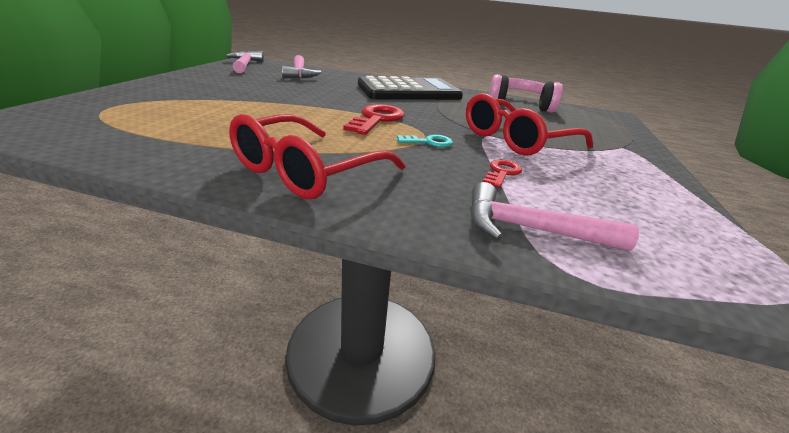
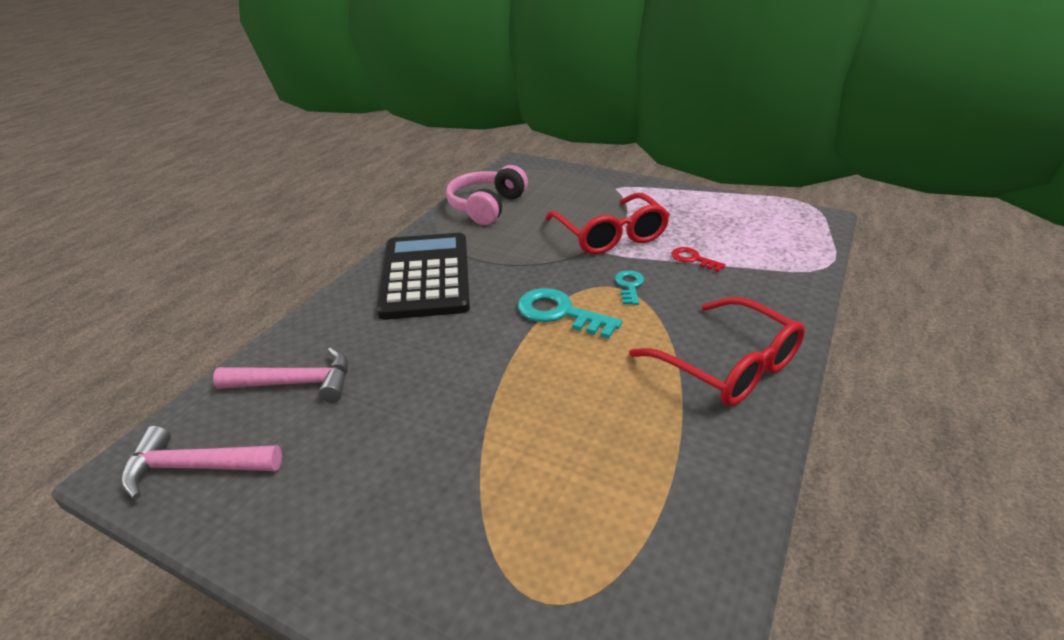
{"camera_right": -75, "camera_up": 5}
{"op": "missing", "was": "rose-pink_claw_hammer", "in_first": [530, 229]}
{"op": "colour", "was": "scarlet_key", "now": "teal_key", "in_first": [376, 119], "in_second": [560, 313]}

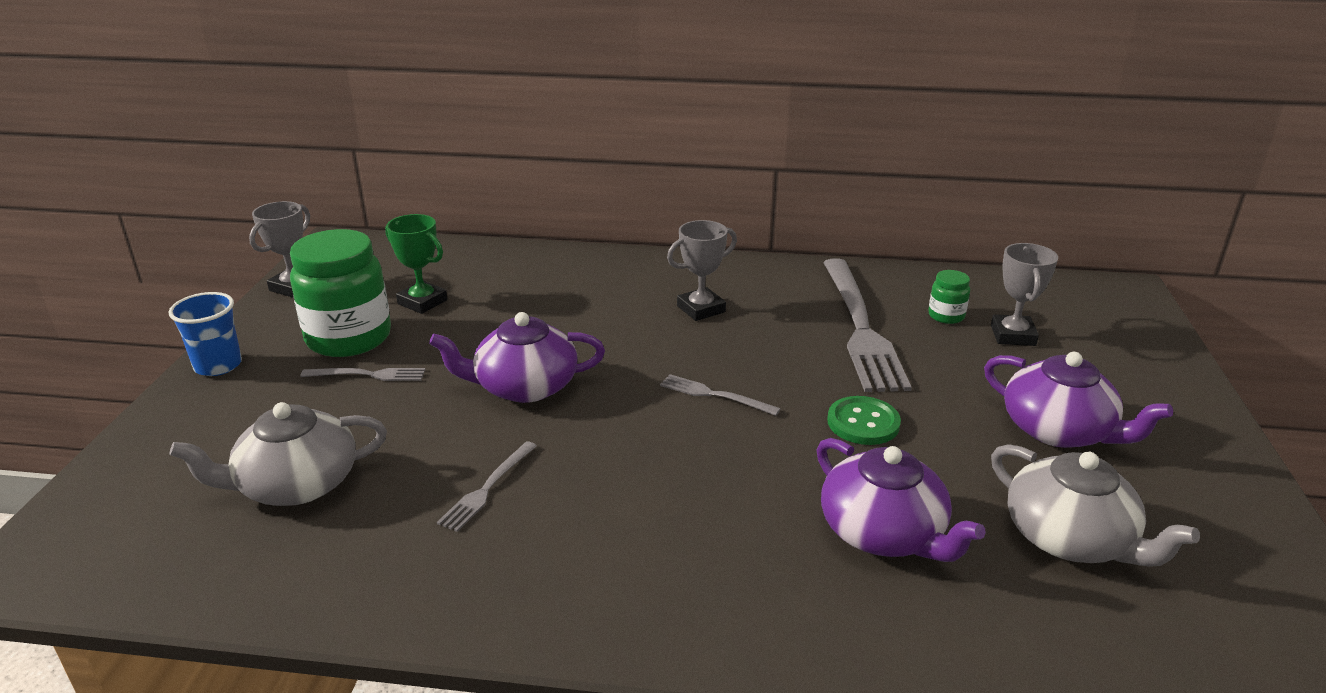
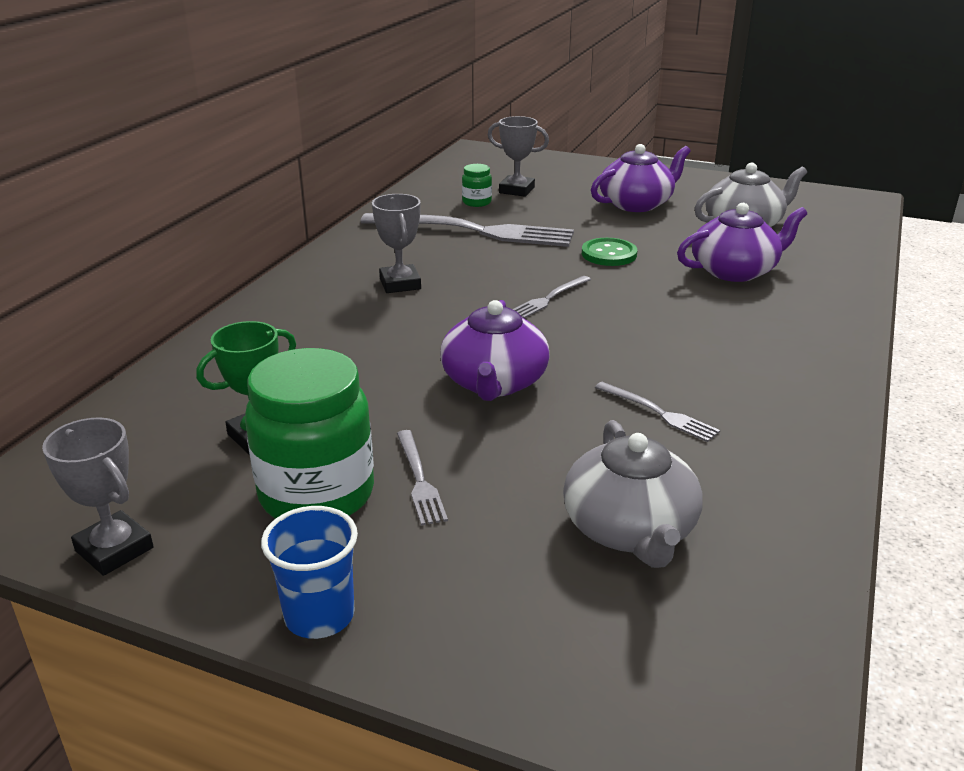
{"camera_right": -75, "camera_up": 0}
{"op": "spun", "was": "grey_dinner_fork", "in_first": [368, 375], "in_second": [419, 479], "clockwise": 150}

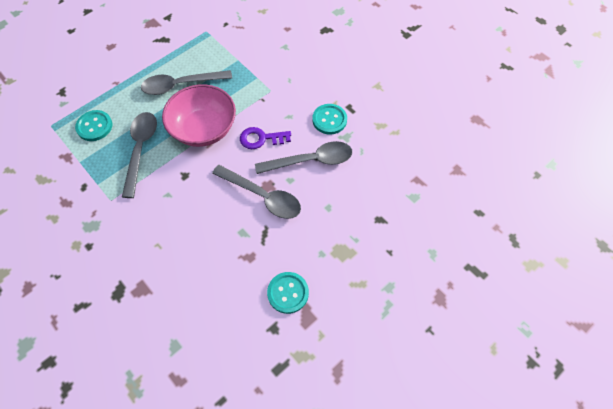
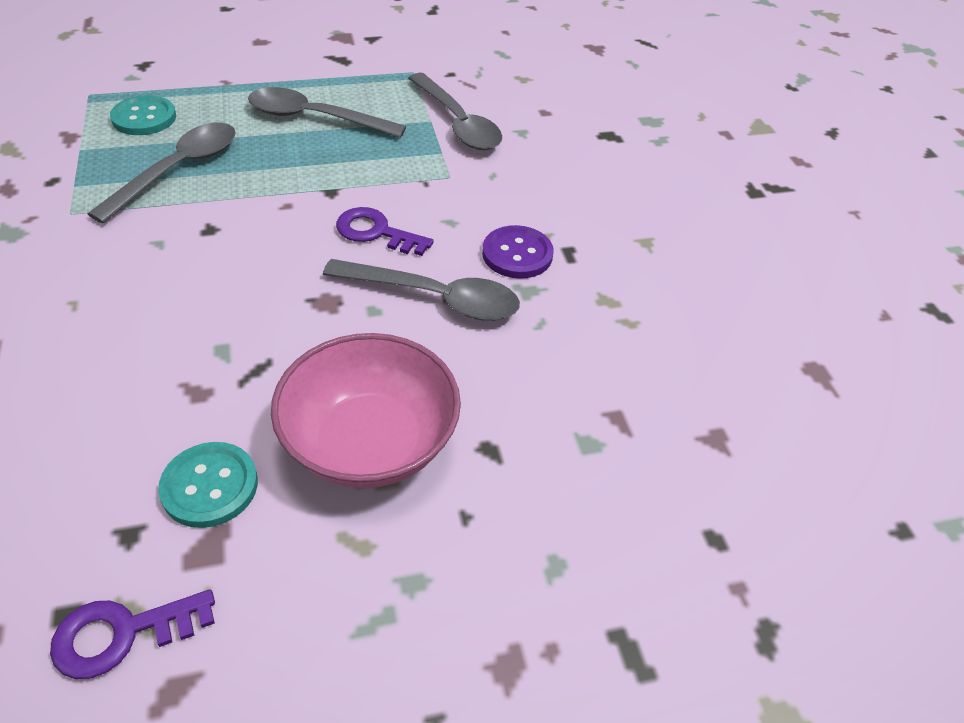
{"camera_right": 25, "camera_up": -15}
{"op": "appeared", "now": "violet_key", "in_second": [122, 634]}
{"op": "relocated", "was": "rose-pink_bowl", "in_first": [204, 129], "in_second": [370, 442]}
{"op": "relocated", "was": "grey_tablespoon", "in_first": [263, 196], "in_second": [458, 123]}
{"op": "colour", "was": "teal_sewing_button", "now": "violet_sewing_button", "in_first": [329, 120], "in_second": [517, 254]}

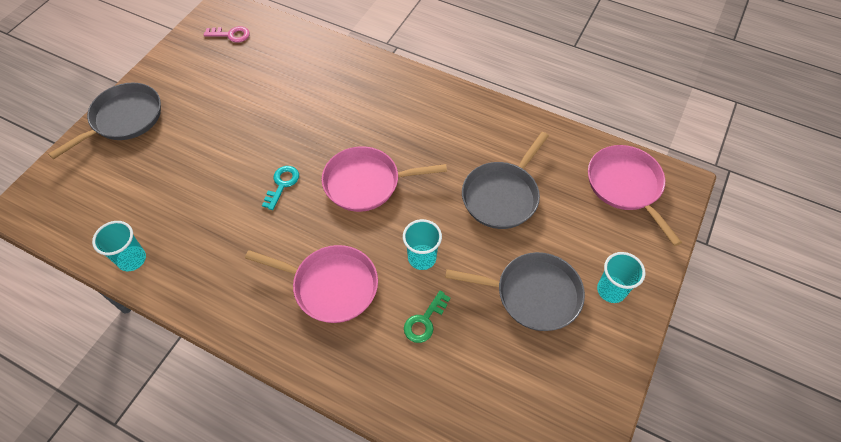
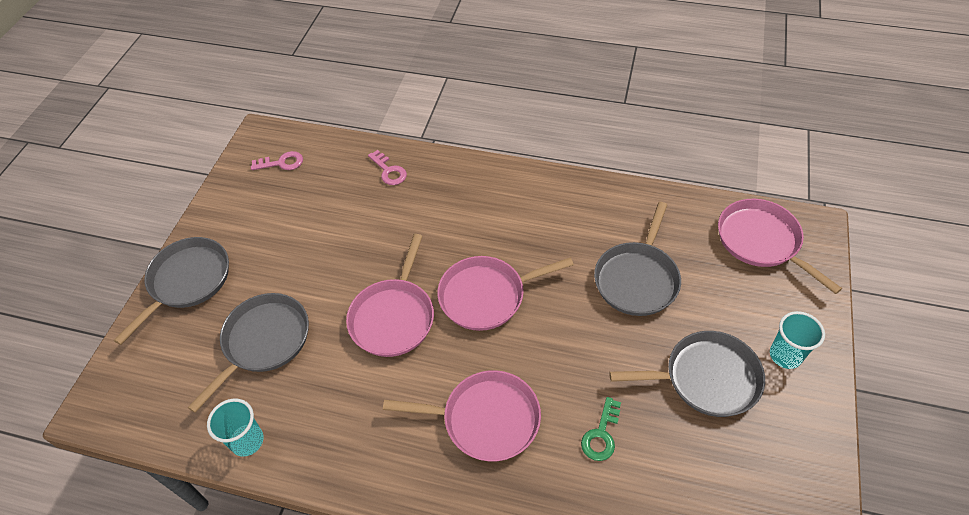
{"camera_right": -10, "camera_up": -5}
{"op": "missing", "was": "teal_cup", "in_first": [422, 258]}
{"op": "appeared", "now": "grey_skillet", "in_second": [264, 341]}
{"op": "appeared", "now": "rose-pink_key", "in_second": [389, 171]}
{"op": "exchanged", "was": "teal_key", "now": "rose-pink_skillet", "in_first": [282, 184], "in_second": [393, 317]}

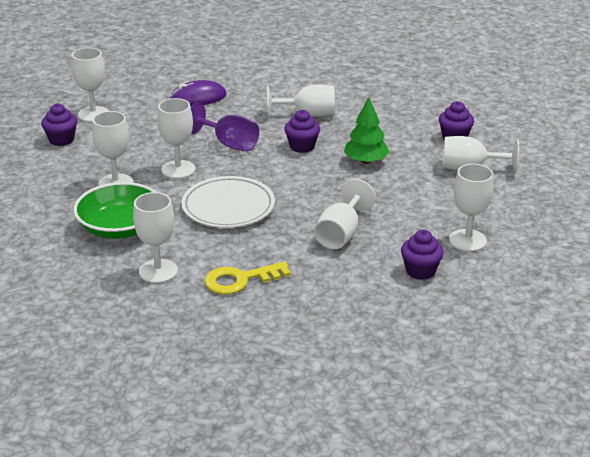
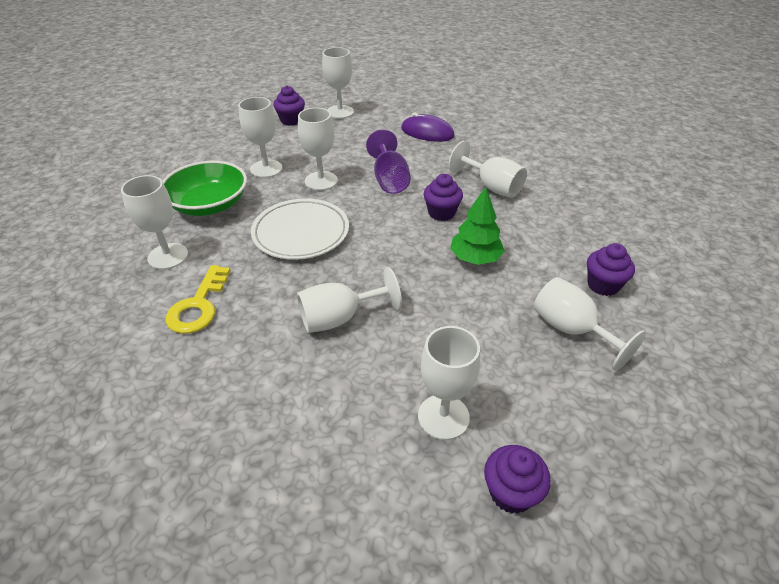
{"camera_right": 45, "camera_up": 10}
{"op": "relocated", "was": "violet_muffin", "in_first": [420, 271], "in_second": [511, 492]}
{"op": "spun", "was": "yellow_key", "in_first": [240, 280], "in_second": [198, 306], "clockwise": -105}

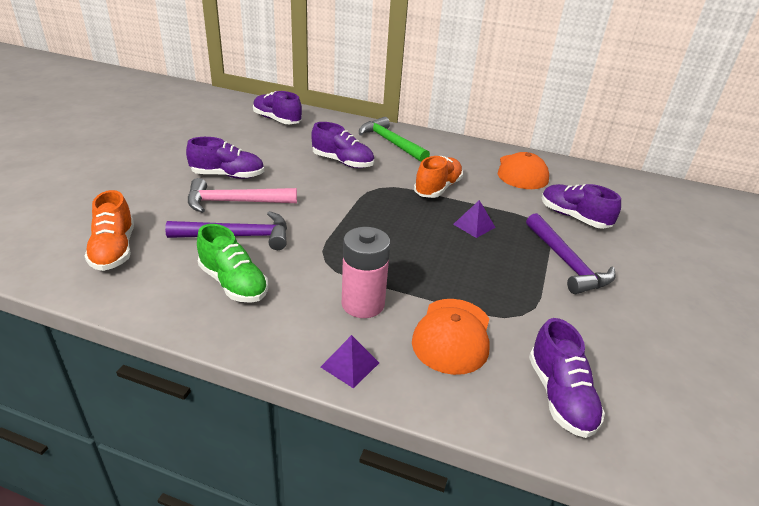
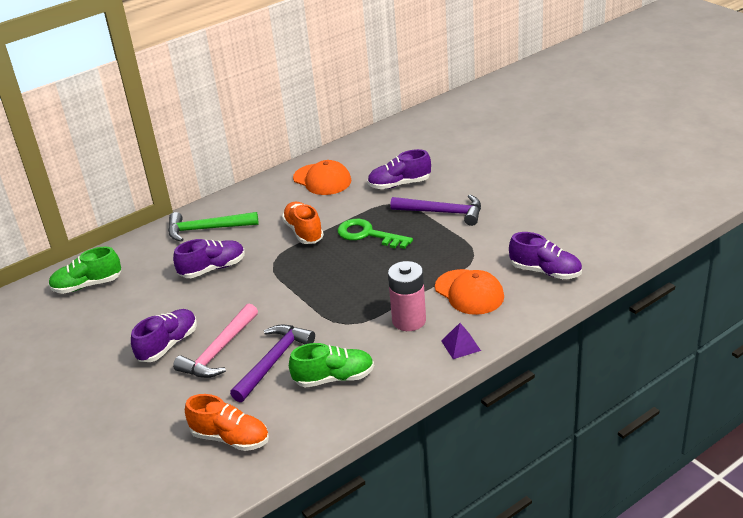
{"camera_right": -50, "camera_up": 0}
{"op": "exchanged", "was": "violet_pyramid", "now": "emerald_key", "in_first": [474, 225], "in_second": [368, 234]}
{"op": "colour", "was": "violet_lace-up_shoe", "now": "emerald_lace-up_shoe", "in_first": [277, 120], "in_second": [87, 285]}

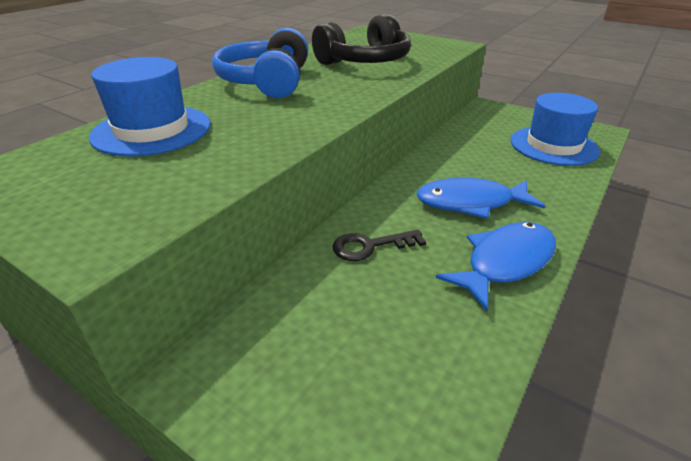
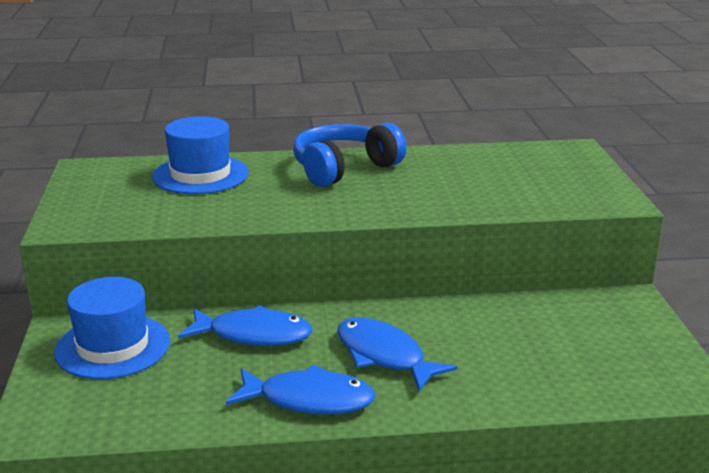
{"camera_right": 50, "camera_up": -10}
{"op": "missing", "was": "black_headset", "in_first": [365, 61]}
{"op": "relocated", "was": "royal_blue_top_hat", "in_first": [553, 146], "in_second": [113, 347]}
{"op": "exchanged", "was": "black_key", "now": "royal_blue_fish", "in_first": [370, 246], "in_second": [254, 335]}

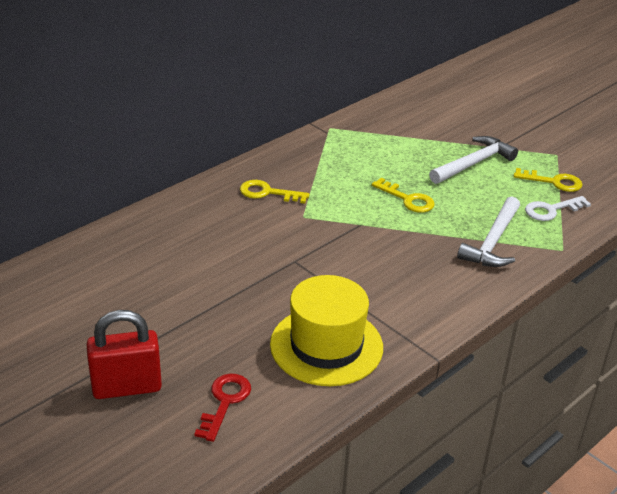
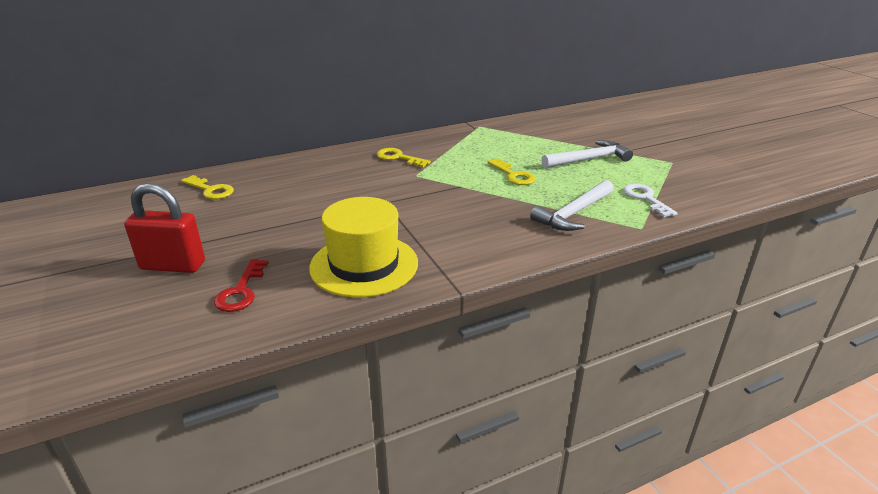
{"camera_right": 20, "camera_up": -5}
{"op": "relocated", "was": "yellow_key", "in_first": [553, 182], "in_second": [210, 190]}
{"op": "spun", "was": "scarlet_key", "in_first": [225, 402], "in_second": [241, 291], "clockwise": 150}
{"op": "spun", "was": "pure_white_key", "in_first": [551, 210], "in_second": [645, 198], "clockwise": 75}

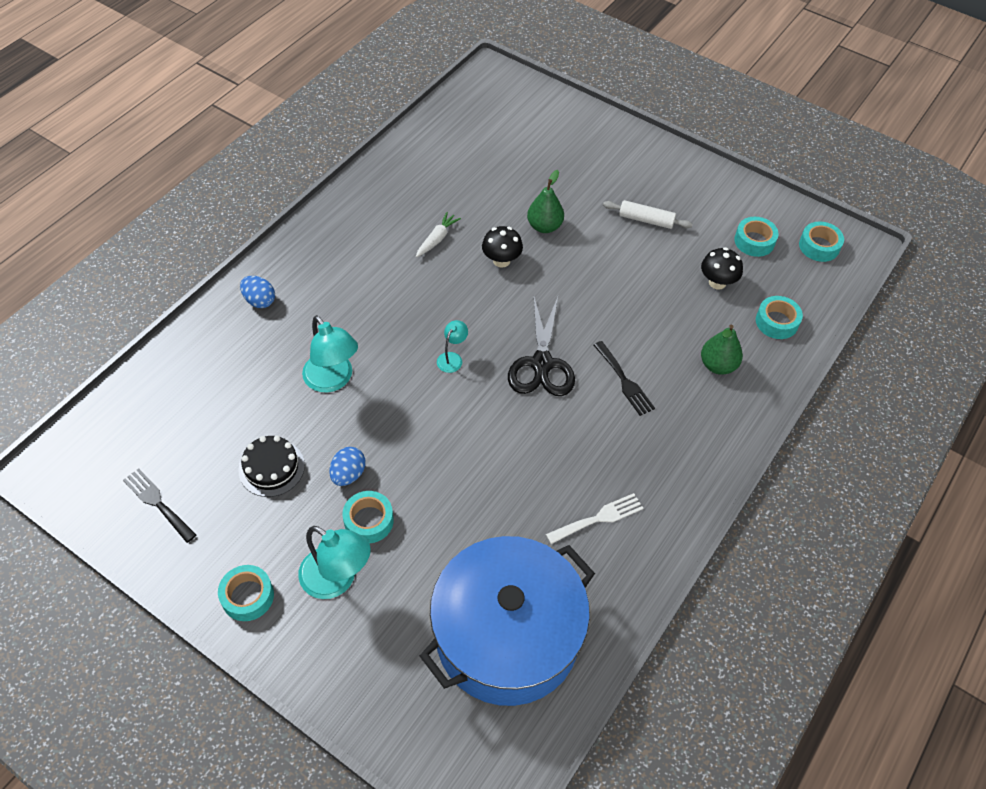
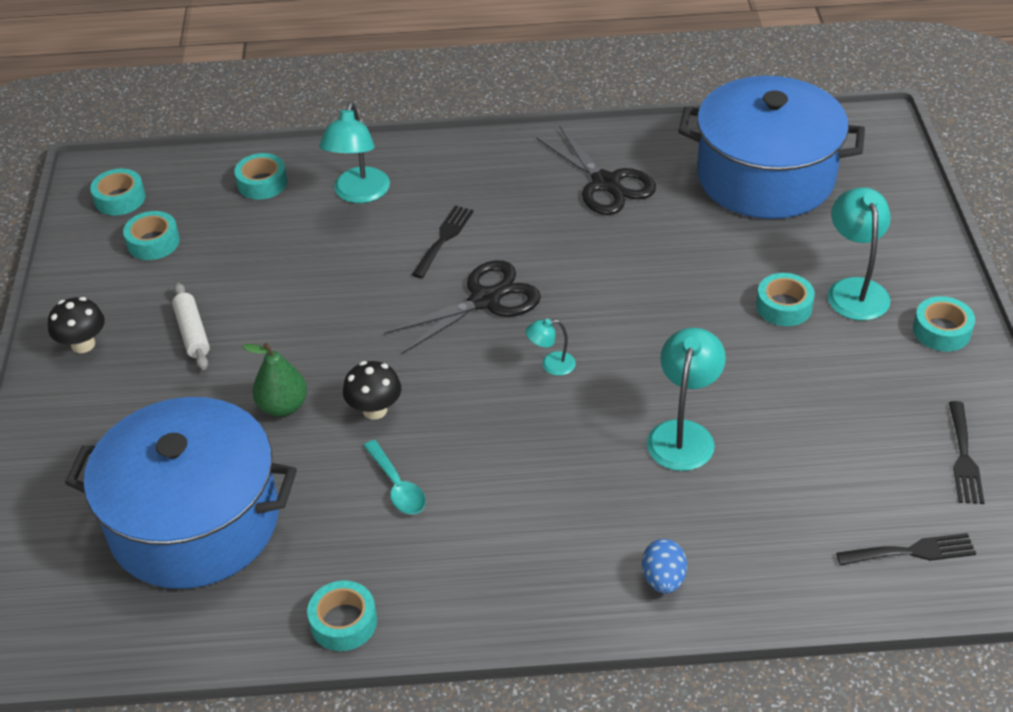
{"camera_right": -125, "camera_up": -10}
{"op": "missing", "was": "black_layer_cake", "in_first": [271, 468]}
{"op": "missing", "was": "royal_blue_toy_egg", "in_first": [348, 474]}
{"op": "appeared", "now": "royal_blue_cooking_pot", "in_second": [194, 521]}
{"op": "appeared", "now": "teal_tape", "in_second": [343, 622]}
{"op": "appeared", "now": "black_dinner_fork", "in_second": [912, 551]}
{"op": "relocated", "was": "black_toadstool", "in_first": [717, 282], "in_second": [83, 344]}
{"op": "exchanged", "was": "pure_white_toy_carrot", "now": "teal_tablespoon", "in_first": [437, 239], "in_second": [397, 486]}
{"op": "exchanged", "was": "pure_white_dinner_fork", "now": "black_scissors", "in_first": [599, 518], "in_second": [606, 183]}
{"op": "exchanged", "was": "emerald_toy_pear", "now": "teal_reading_lamp", "in_first": [717, 365], "in_second": [359, 194]}

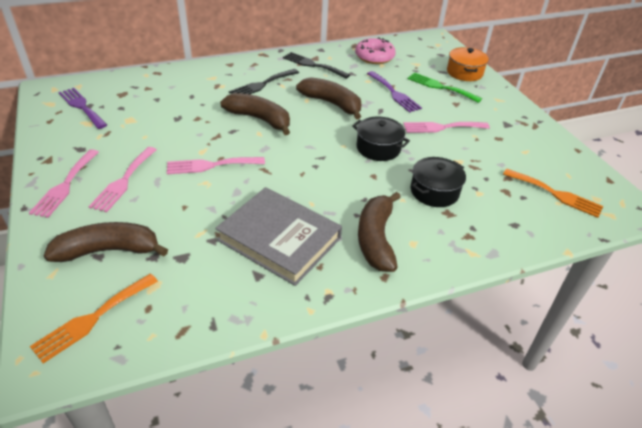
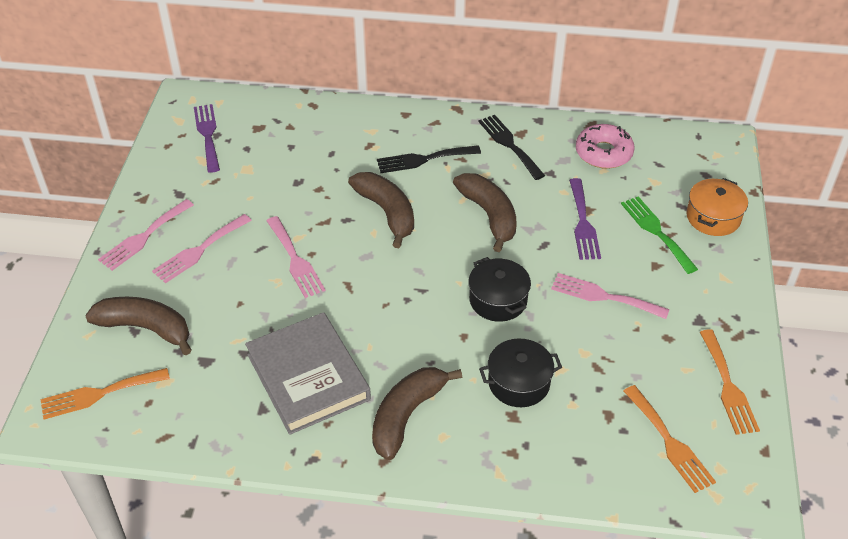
{"camera_right": 30, "camera_up": 5}
{"op": "appeared", "now": "orange-coloured_dinner_fork", "in_second": [728, 386]}
{"op": "spun", "was": "rose-pink_dinner_fork", "in_first": [211, 165], "in_second": [295, 260], "clockwise": -135}

